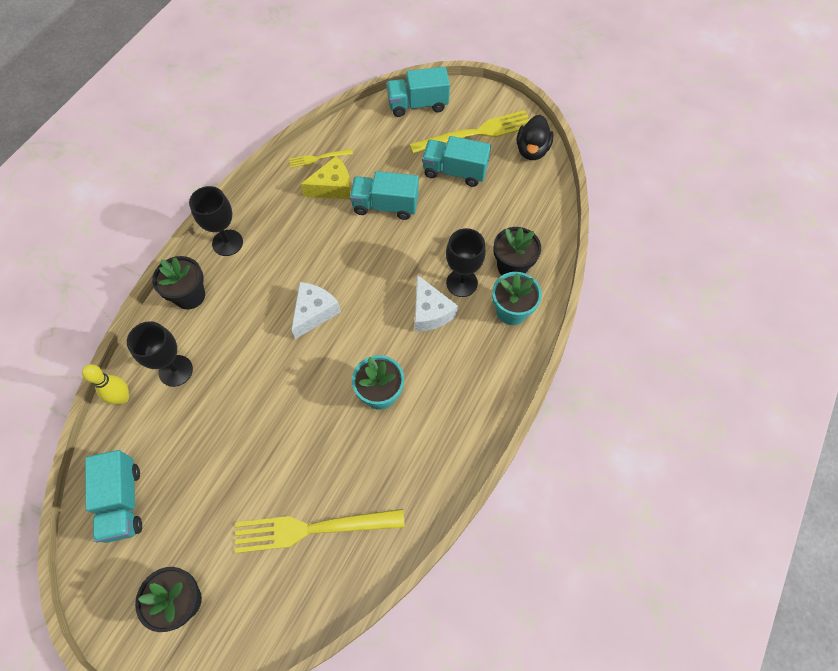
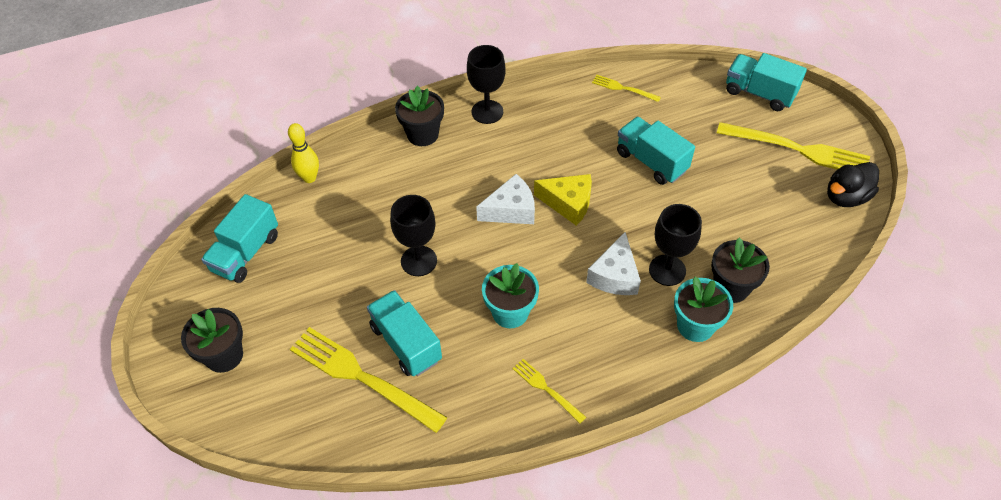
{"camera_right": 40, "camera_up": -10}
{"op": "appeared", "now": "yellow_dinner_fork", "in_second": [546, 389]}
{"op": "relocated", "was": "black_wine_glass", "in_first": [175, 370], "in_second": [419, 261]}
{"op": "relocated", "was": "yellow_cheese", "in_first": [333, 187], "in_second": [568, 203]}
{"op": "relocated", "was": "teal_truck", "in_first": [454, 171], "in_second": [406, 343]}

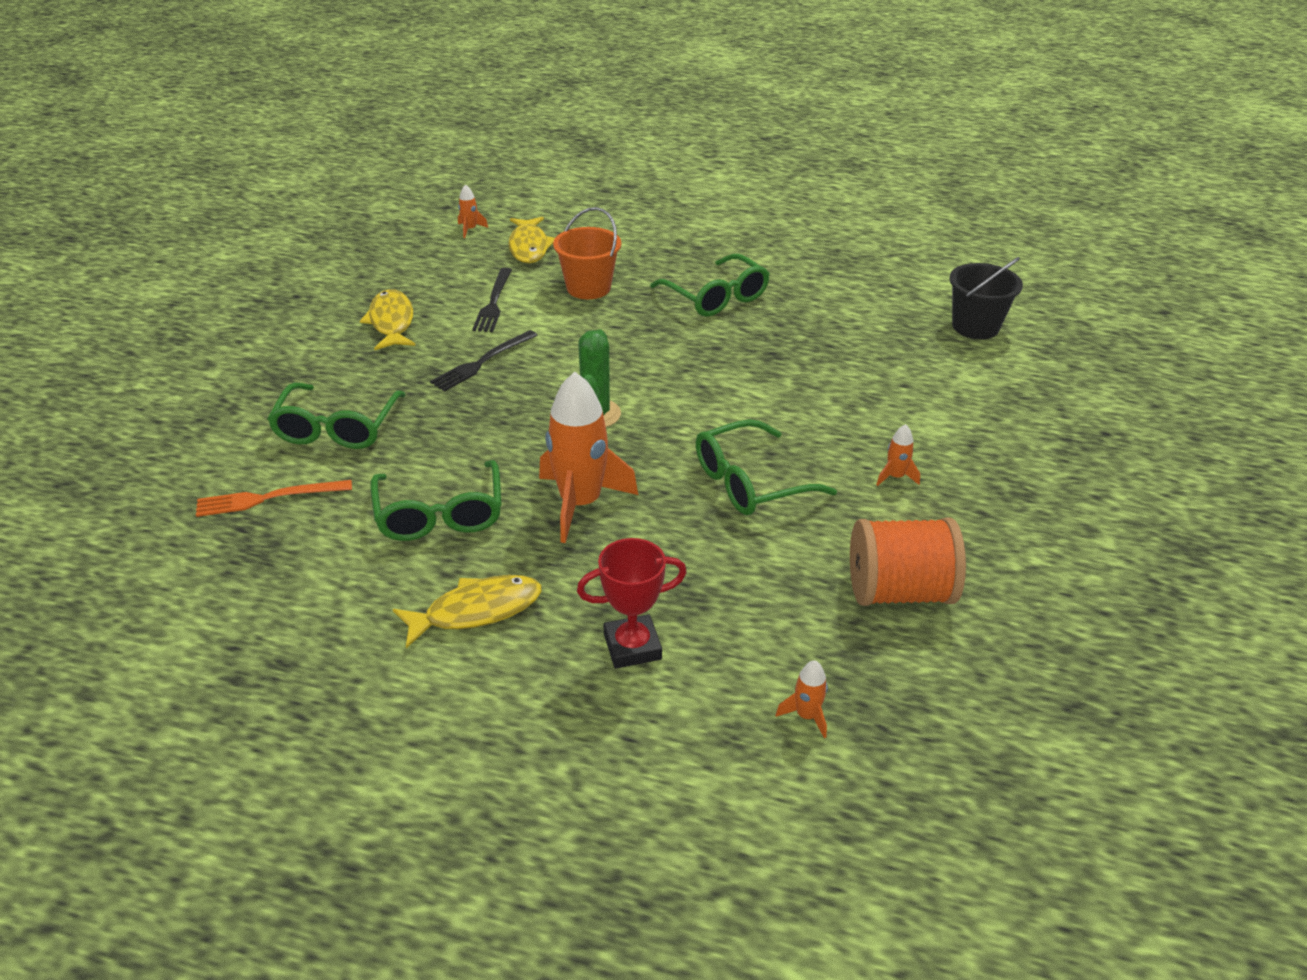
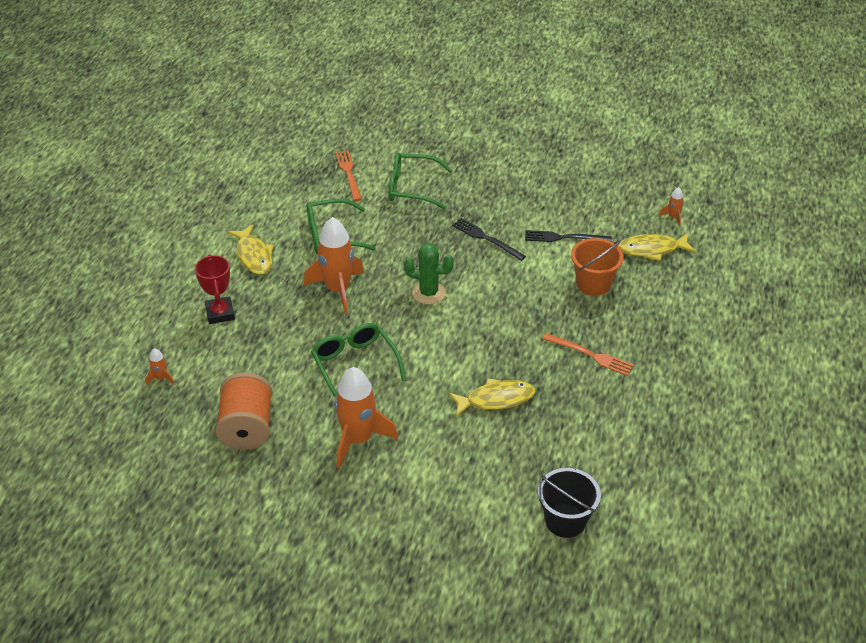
{"camera_right": 90, "camera_up": 5}
{"op": "relocated", "was": "yellow_fish", "in_first": [391, 322], "in_second": [496, 399]}
{"op": "exchanged", "was": "emerald_glasses", "now": "orange-coloured_dinner_fork", "in_first": [716, 297], "in_second": [590, 355]}
{"op": "size", "was": "orange-coloured_rocket", "in_first": [895, 477], "in_second": [358, 439], "ratio": 2.33}

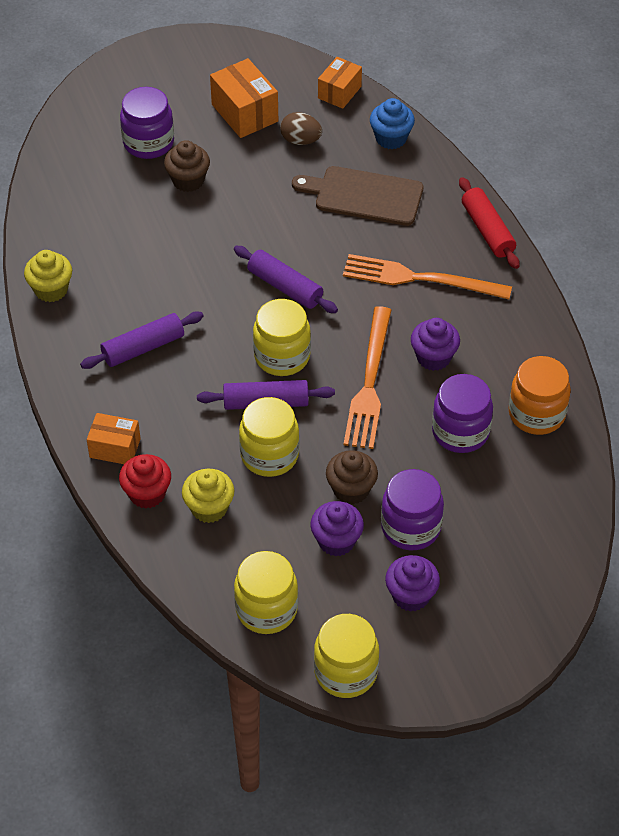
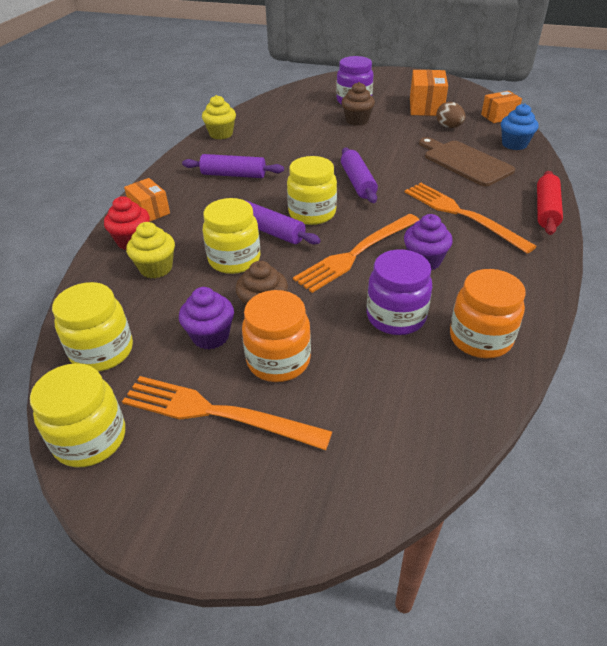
{"camera_right": 40, "camera_up": -10}
{"op": "exchanged", "was": "violet_muffin", "now": "orange-coloured_dinner_fork", "in_first": [411, 595], "in_second": [217, 413]}
{"op": "colour", "was": "violet_jam_jar", "now": "orange-coloured_jam_jar", "in_first": [411, 527], "in_second": [278, 361]}

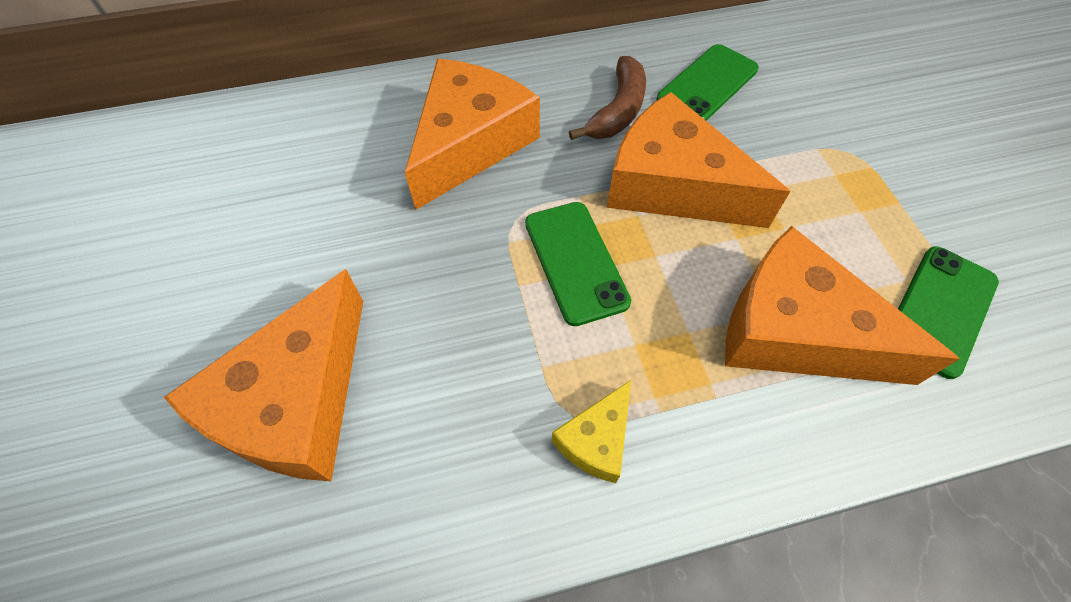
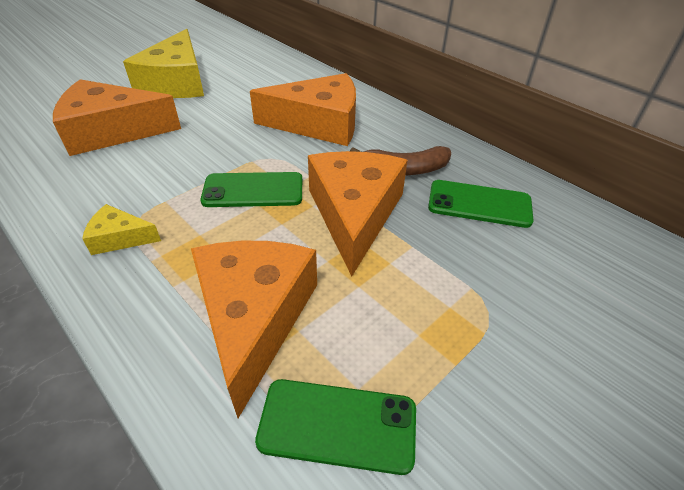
{"camera_right": 60, "camera_up": -15}
{"op": "appeared", "now": "yellow_cheese", "in_second": [176, 82]}
{"op": "spun", "was": "emerald_mobile_phone", "in_first": [575, 262], "in_second": [253, 190], "clockwise": 45}

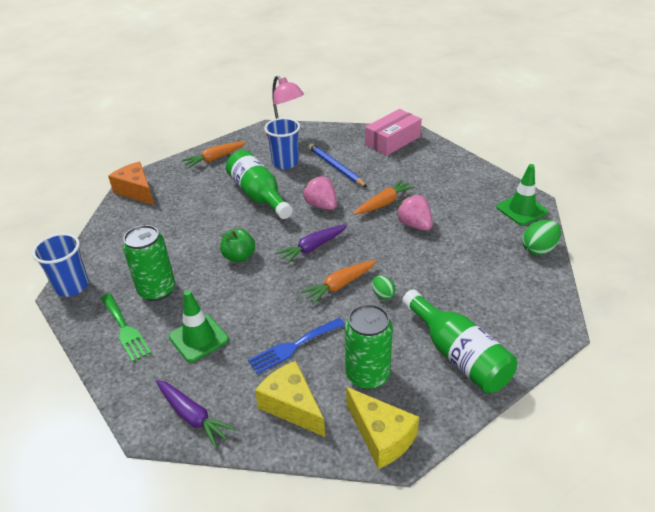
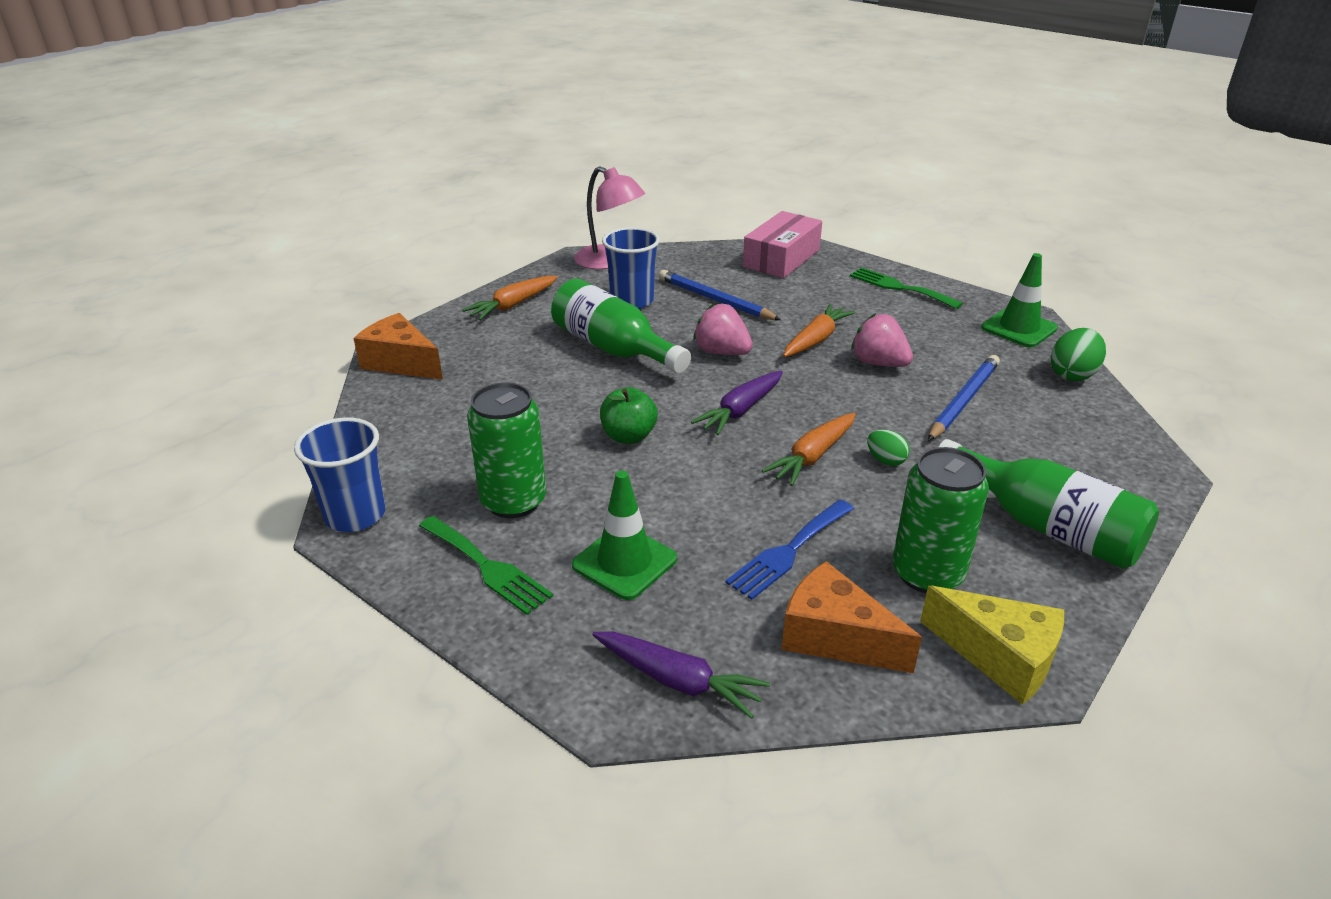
{"camera_right": -15, "camera_up": -5}
{"op": "appeared", "now": "emerald_dinner_fork", "in_second": [900, 287]}
{"op": "appeared", "now": "royal_blue_lead_pencil", "in_second": [963, 401]}
{"op": "colour", "was": "yellow_cheese", "now": "orange-coloured_cheese", "in_first": [292, 406], "in_second": [835, 637]}

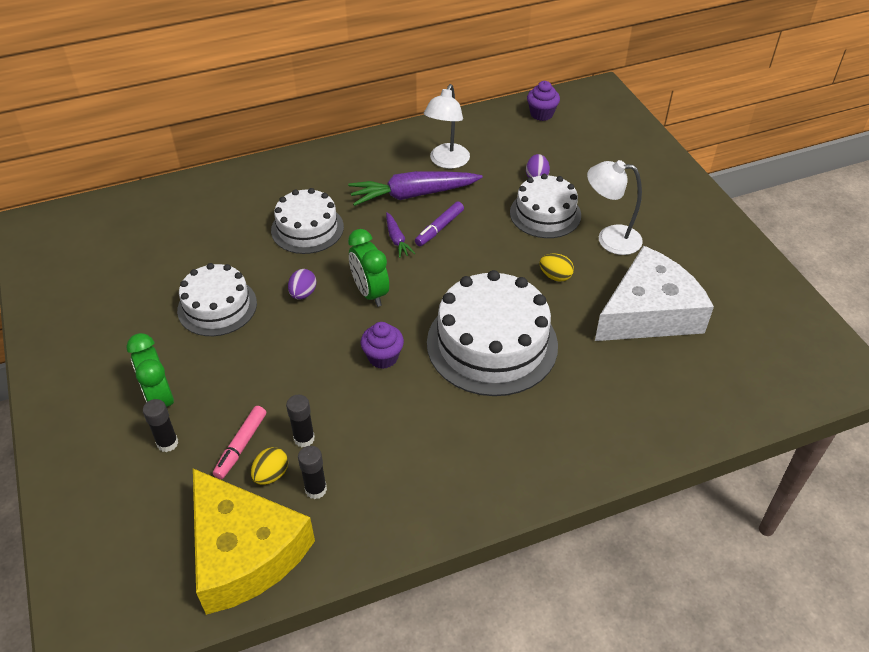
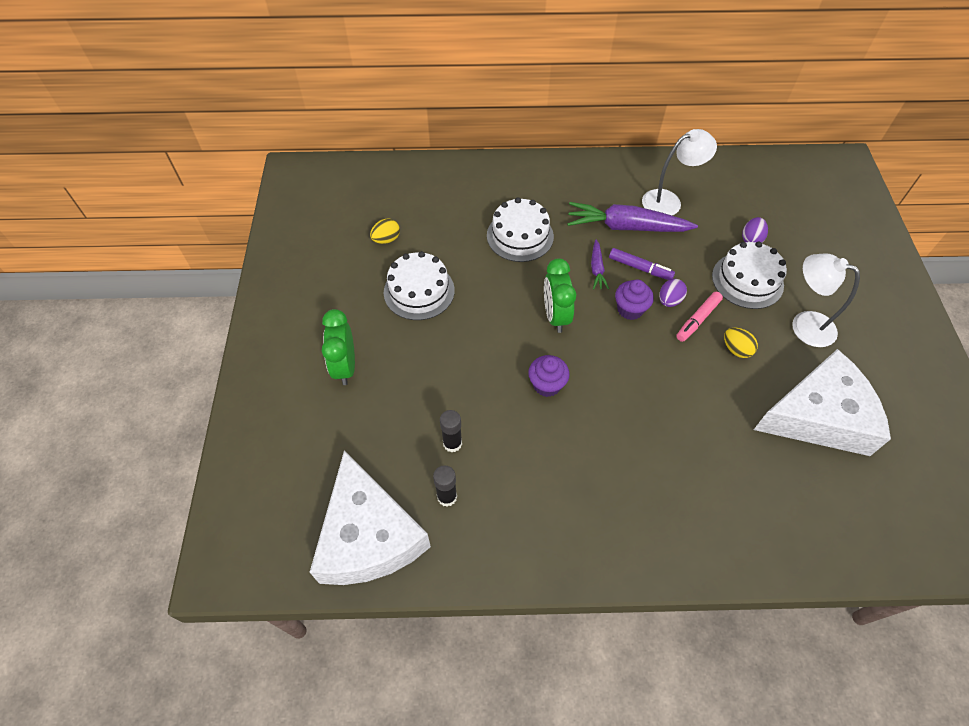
{"camera_right": 20, "camera_up": 10}
{"op": "missing", "was": "black_glue_stick", "in_first": [167, 443]}
{"op": "missing", "was": "pure_white_layer_cake", "in_first": [492, 343]}
{"op": "relocated", "was": "rose-pink_felt_pen", "in_first": [241, 446], "in_second": [697, 320]}
{"op": "relocated", "was": "yellow_toy_egg", "in_first": [271, 475], "in_second": [386, 239]}
{"op": "relocated", "was": "violet_toy_egg", "in_first": [303, 294], "in_second": [669, 300]}
{"op": "relocated", "was": "violet_muffin", "in_first": [541, 114], "in_second": [630, 309]}
{"op": "colour", "was": "yellow_cheese", "now": "pure_white_cheese", "in_first": [244, 552], "in_second": [368, 535]}
{"op": "spun", "was": "violet_felt_pen", "in_first": [439, 228], "in_second": [640, 268], "clockwise": -120}
{"op": "spun", "was": "pure_white_reading_lamp", "in_first": [447, 162], "in_second": [669, 201], "clockwise": -150}

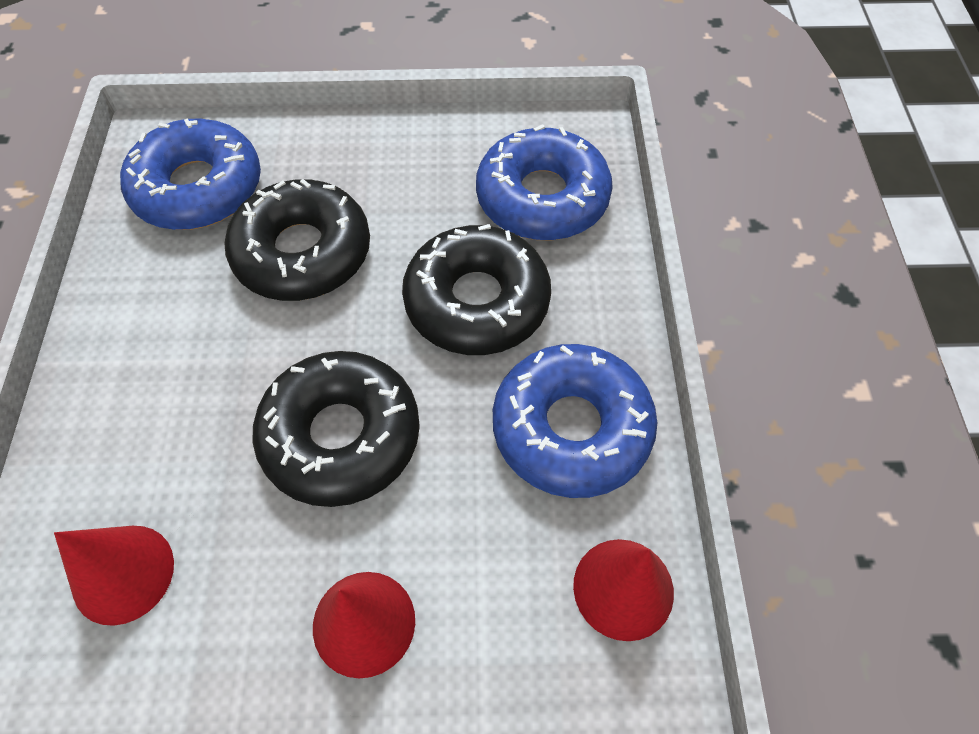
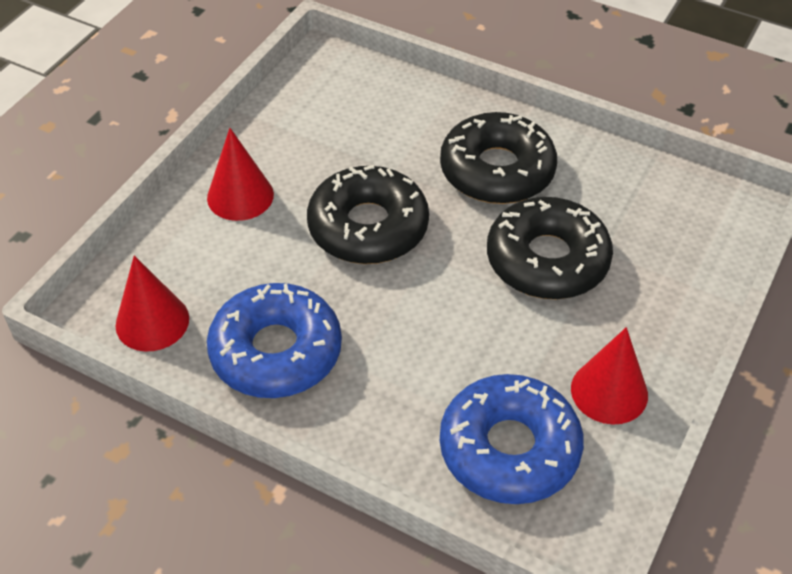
{"camera_right": 120, "camera_up": -10}
{"op": "missing", "was": "royal_blue_donut", "in_first": [198, 188]}
{"op": "relocated", "was": "scarlet_cone_shape", "in_first": [123, 573], "in_second": [609, 391]}
{"op": "relocated", "was": "black_donut", "in_first": [477, 301], "in_second": [497, 171]}

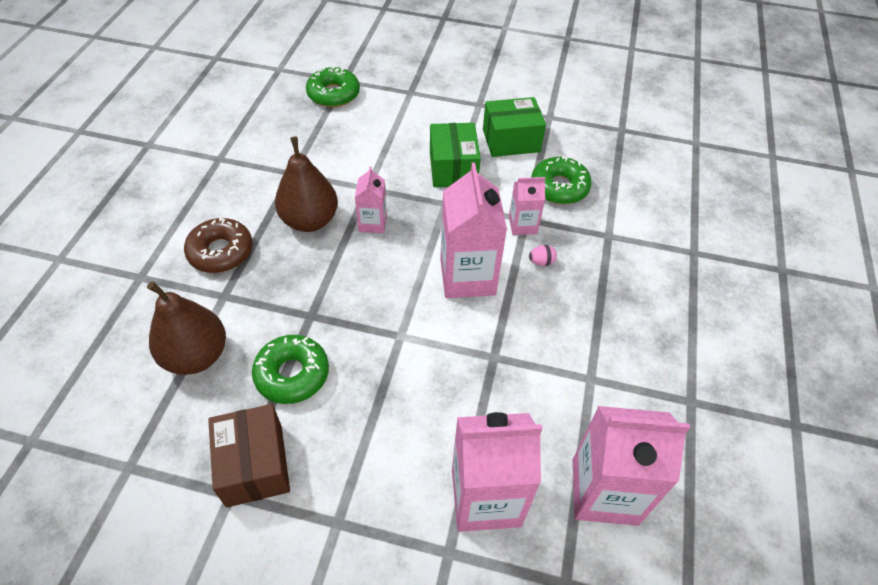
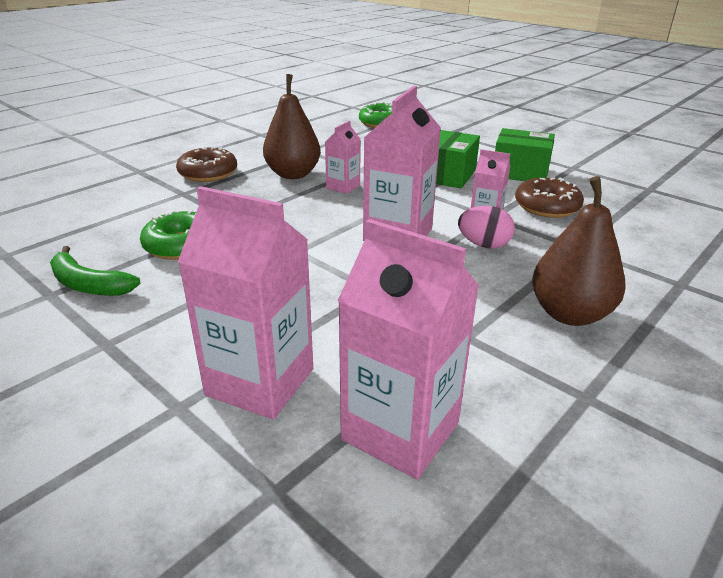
{"camera_right": 30, "camera_up": -20}
{"op": "relocated", "was": "brown_toy_pear", "in_first": [196, 356], "in_second": [569, 314]}
{"op": "exchanged", "was": "brown_parcel", "now": "emerald_banana", "in_first": [254, 465], "in_second": [88, 284]}
{"op": "colour", "was": "emerald_donut", "now": "brown_donut", "in_first": [559, 187], "in_second": [547, 207]}
{"op": "size", "was": "rose-pink_toy_egg", "in_first": [541, 262], "in_second": [484, 245], "ratio": 1.73}

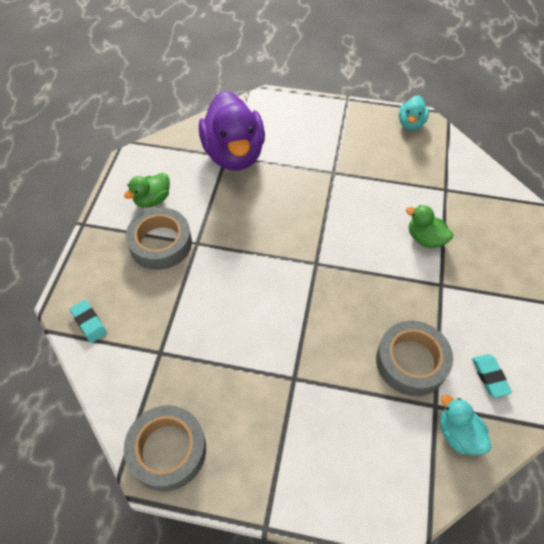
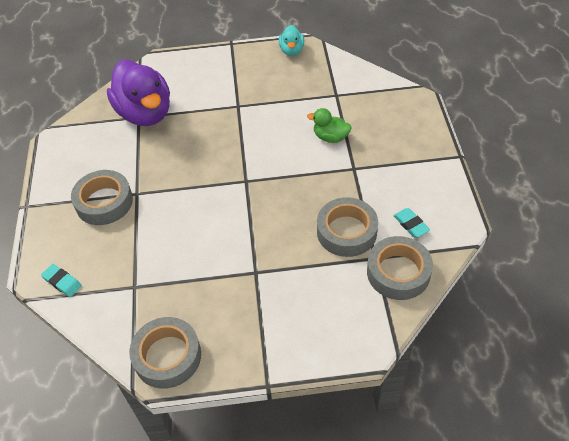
{"camera_right": -15, "camera_up": -5}
{"op": "missing", "was": "emerald_rubber_duck", "in_first": [152, 200]}
{"op": "exchanged", "was": "teal_rubber_duck", "now": "grey_tape", "in_first": [458, 434], "in_second": [398, 272]}

